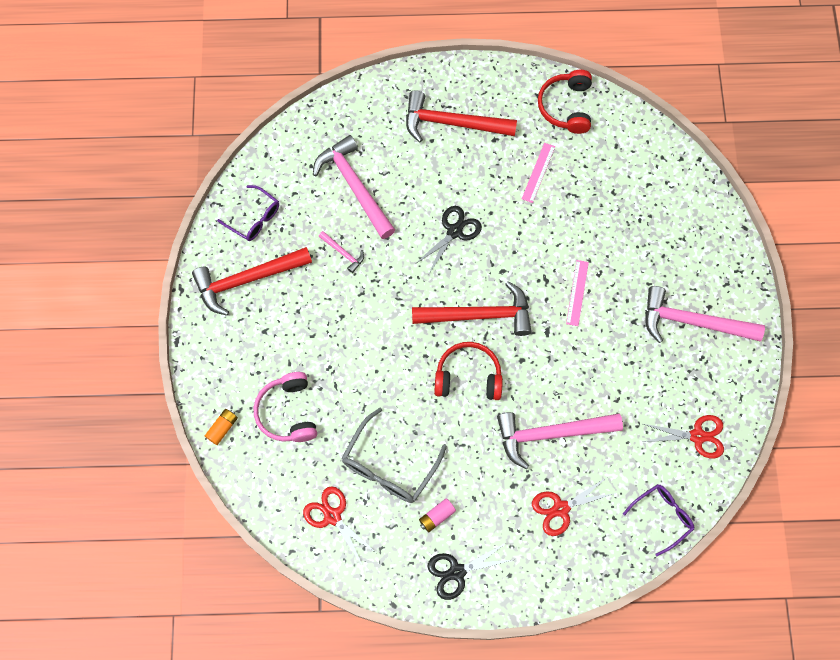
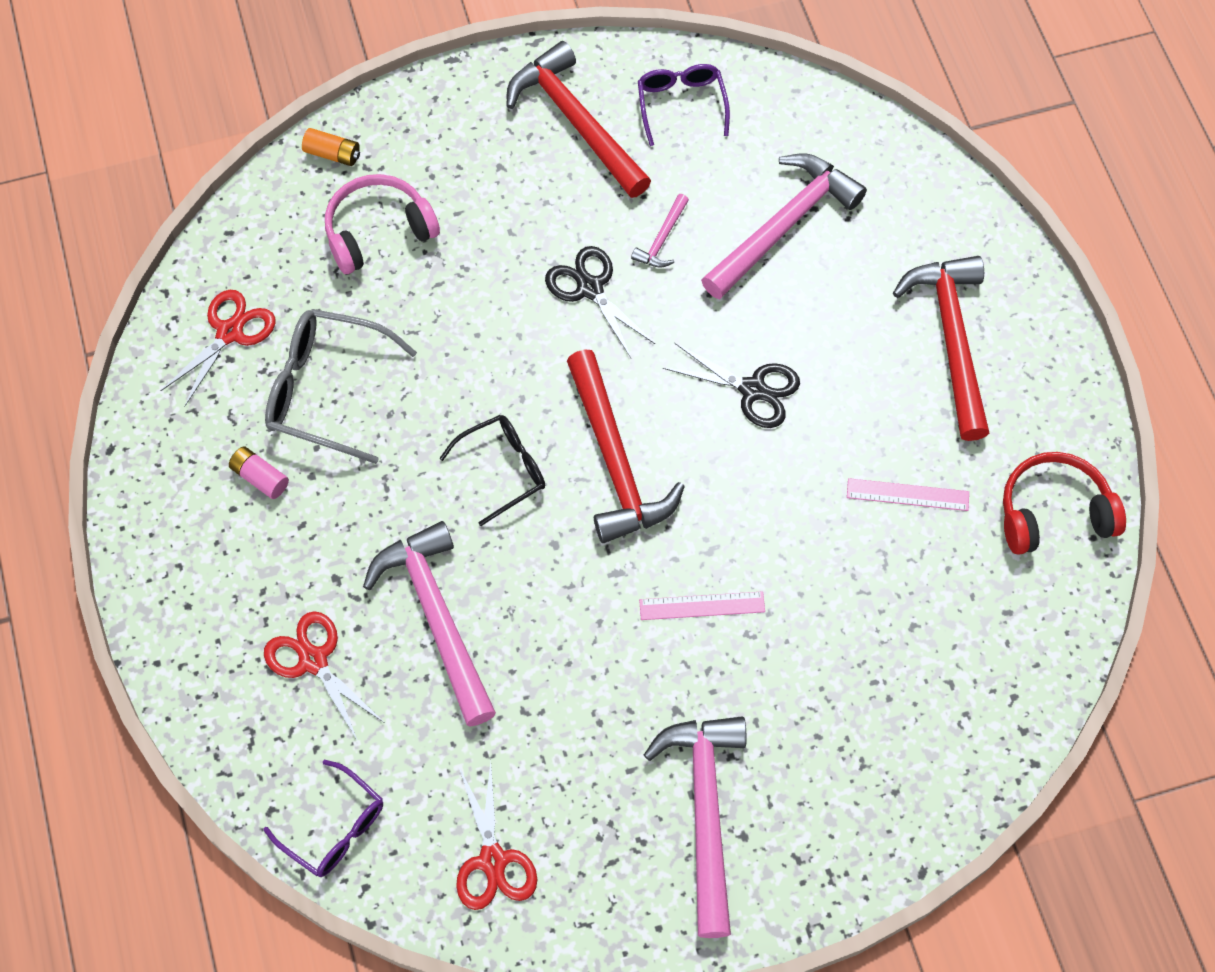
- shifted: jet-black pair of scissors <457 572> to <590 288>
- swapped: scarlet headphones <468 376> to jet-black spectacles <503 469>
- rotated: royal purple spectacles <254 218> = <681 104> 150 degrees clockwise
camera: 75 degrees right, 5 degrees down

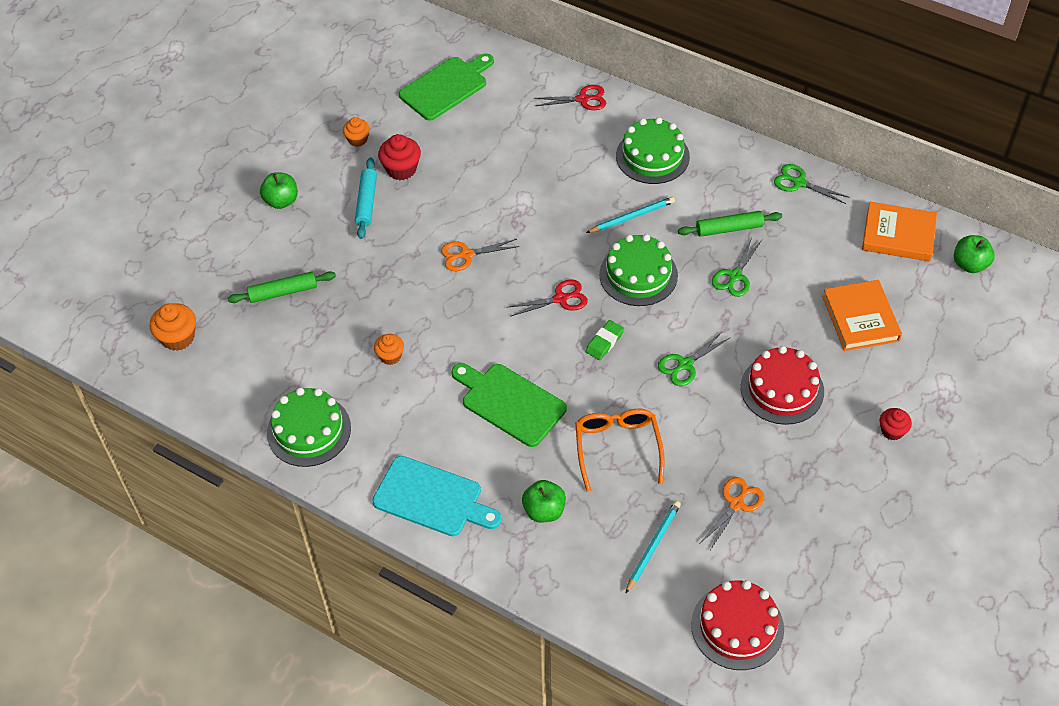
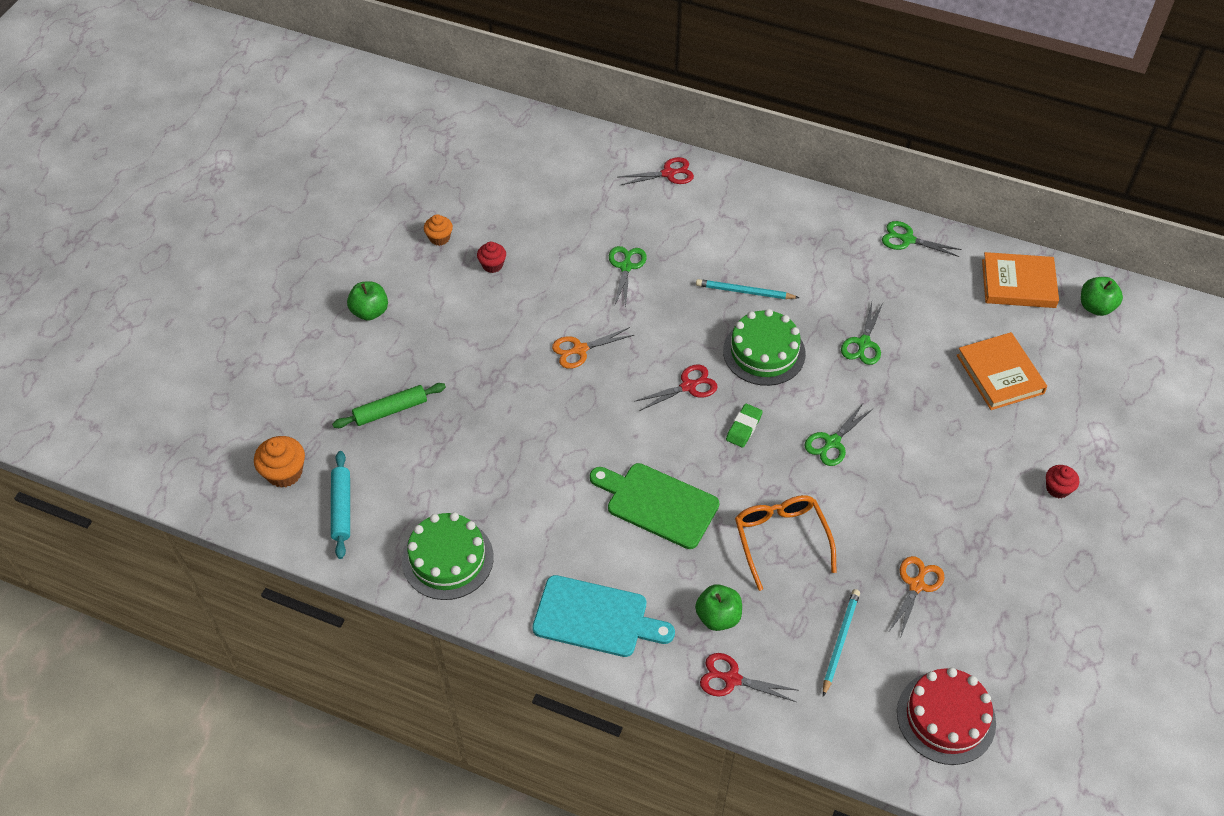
- gone: orange-coloured muffin <390 356>
- gone: emerald cutting board <446 87>
- gone: emerald layer cake <652 156>
- gone: emerald pastry roller <729 228>
- gone: scarlet layer cake <782 389>
- new: emerald pair of scissors <626 267>
- new: scarlet pair of scissors <732 679>
- shifted: turquoise pastry roller <366 202> to <341 508>
- rotated: turquoise lead pencil <632 217> = <744 292> 135 degrees counterclockwise
- scaled: scarlet muffin <401 169> = <492 265> x0.65
camera: 10 degrees left, 0 degrees up

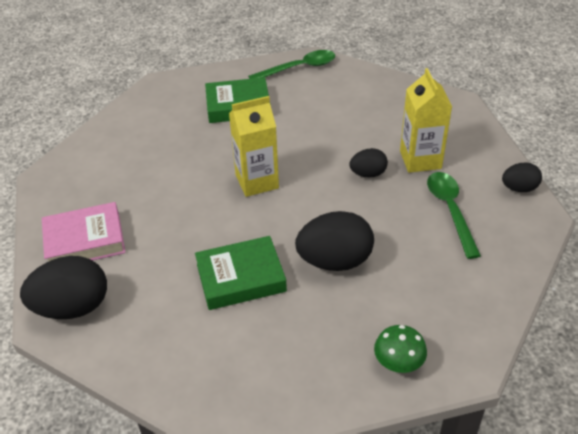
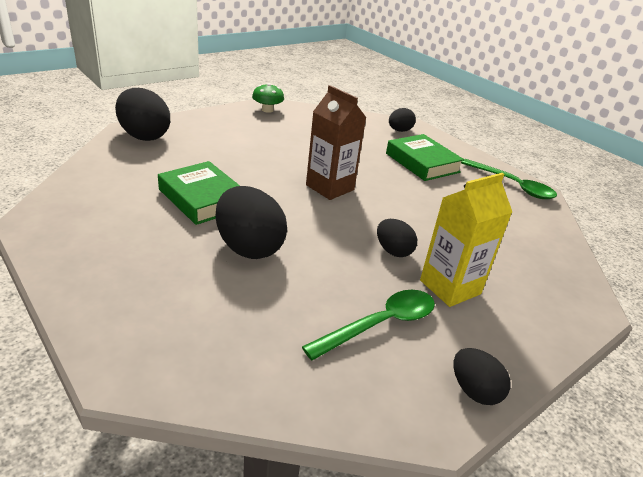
- gone: rose-pink hardback <85 241>
- new: jet-black toy egg <399 130>
- shifted: emerald toadstool <398 362> to <267 110>
- repainted: bright yellow carton <257 181> to brown carton <330 187>
camera: 60 degrees right, 10 degrees down

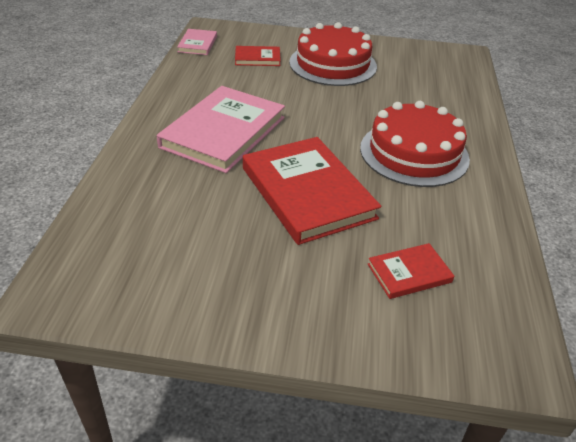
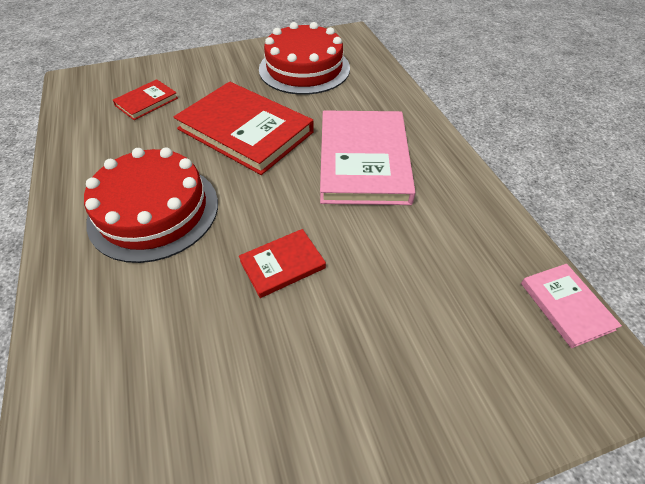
- shifted: scarlet hardback <257 58> to <282 264>
- shifted: scarlet layer cake <333 64> to <304 68>
camera: 155 degrees right, 10 degrees up

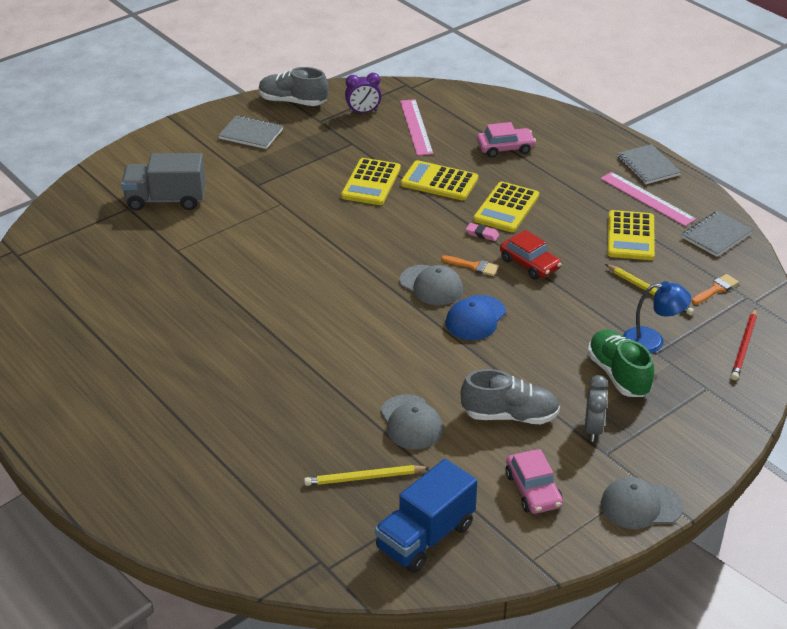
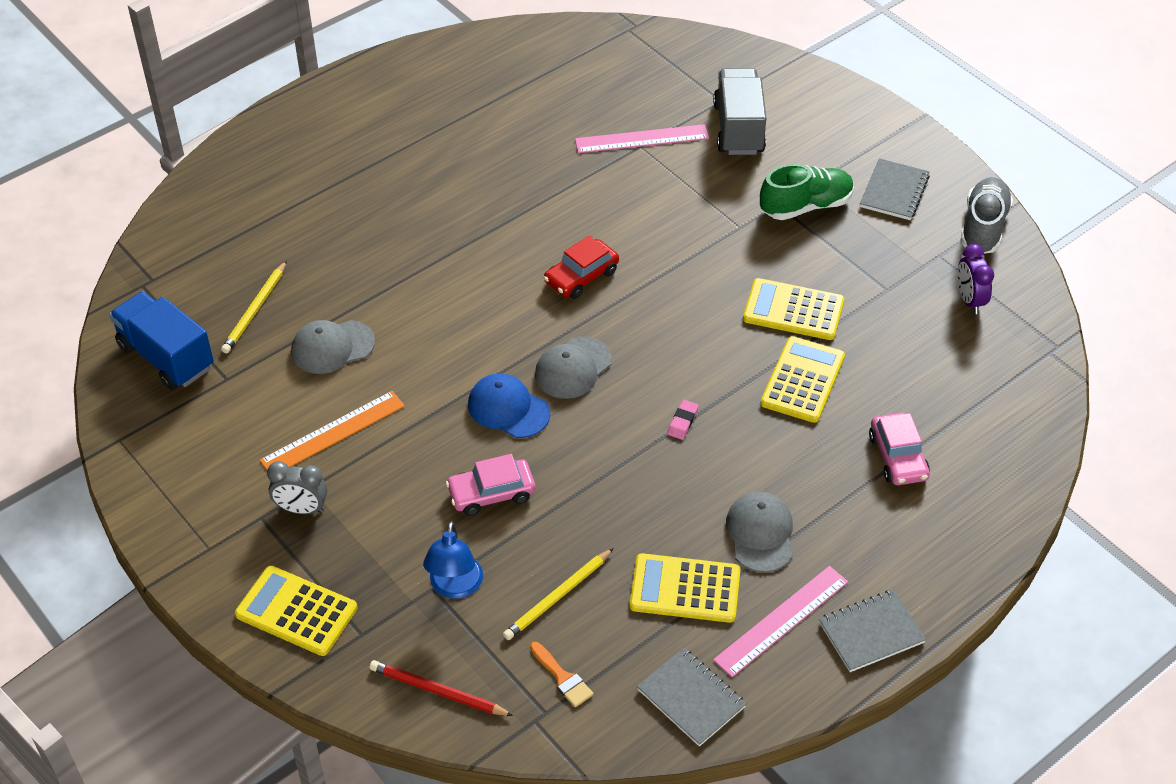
- gone: orange-coloured paintbrush <473 266>
- shifted: rose-pink ruler <416 127> to <641 139>
- shifted: bright yellow calculator <506 208> to <296 611>
- shifted: scarlet automobile <529 264> to <581 276>
- shifted: rose-pink automobile <533 490> to <491 493>
- shifted: emerald shoe <618 375> to <806 206>
- shifted: grey baseball cap <640 505> to <760 533>
- swapped: grey shoe <510 415> to orange-coloured ruler <333 433>
- rotated: bright yellow lead pencil <364 478> = <255 310> 150 degrees counterclockwise
camera: 90 degrees right, 10 degrees up

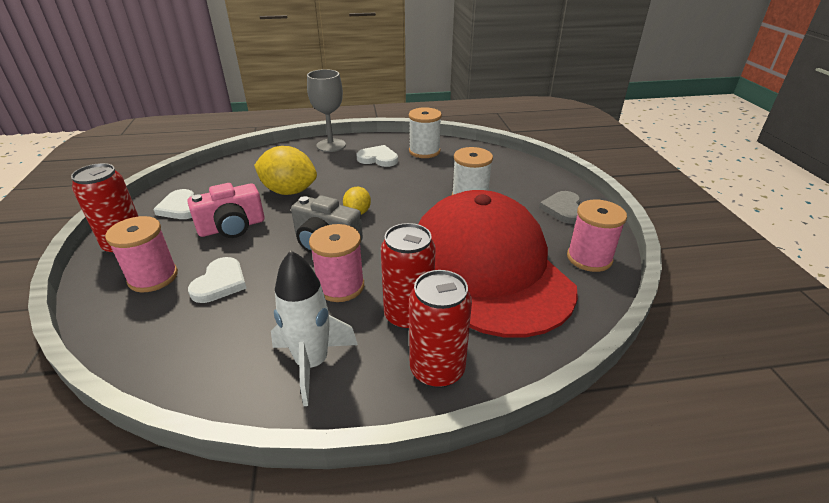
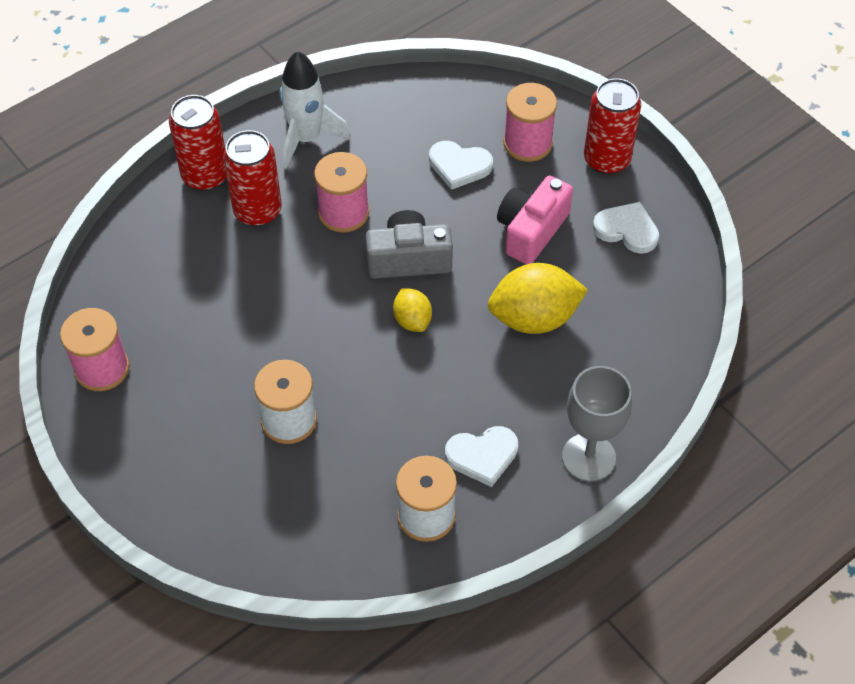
- gone: scarlet baseball cap <487 269>
- gone: grey love heart <563 209>
- rotated: pure white love heart <220 283> = <459 166> 60 degrees counterclockwise
camera: 150 degrees right, 20 degrees up

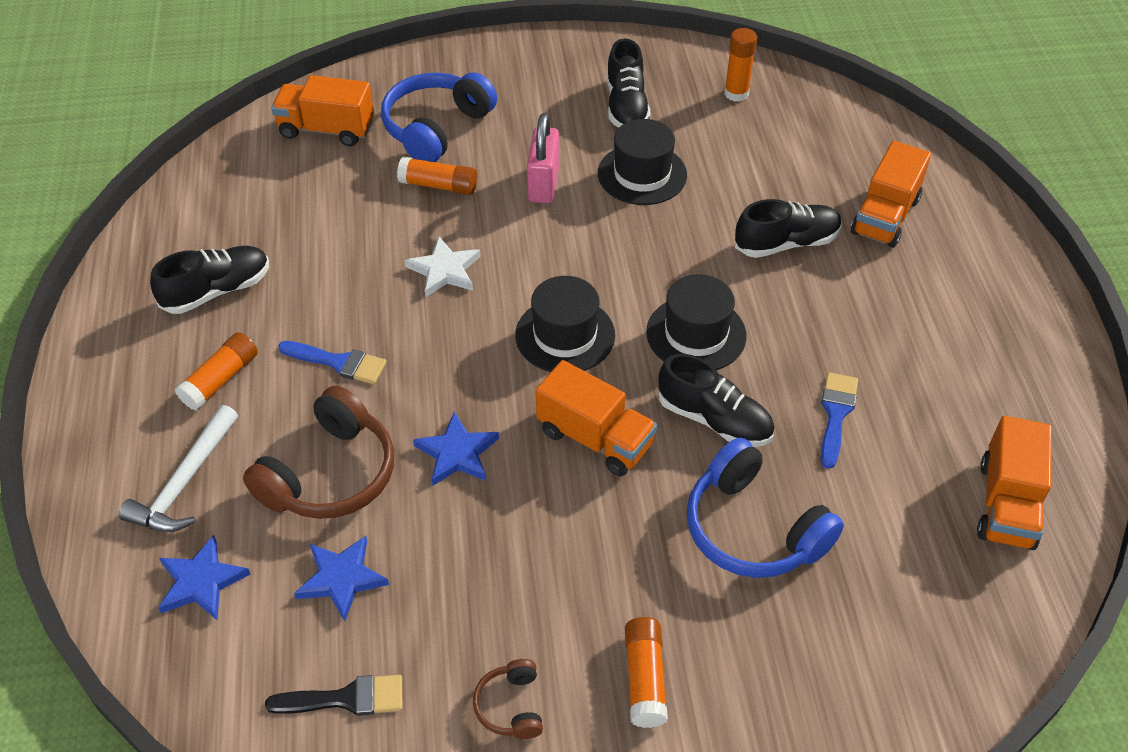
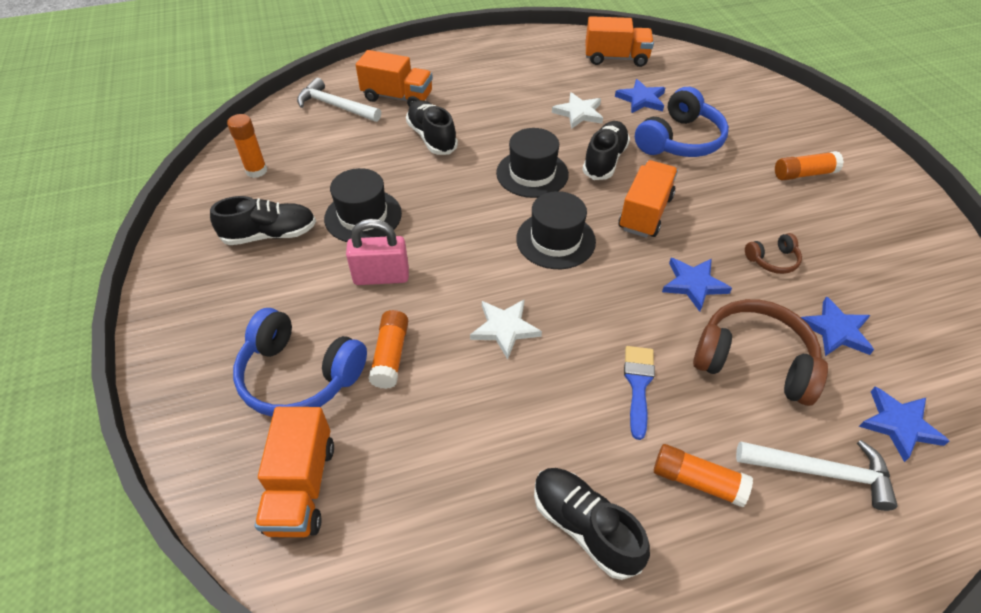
- gone: jet-black paintbrush <346 698>
- new: pure white claw hammer <335 106>
- new: cobalt five-pointed star <641 99>
- shifted: brown headphones <511 706> to <772 260>
- swapped: cobalt paintbrush <836 414> to pure white five-pointed star <578 113>
camera: 100 degrees left, 0 degrees up

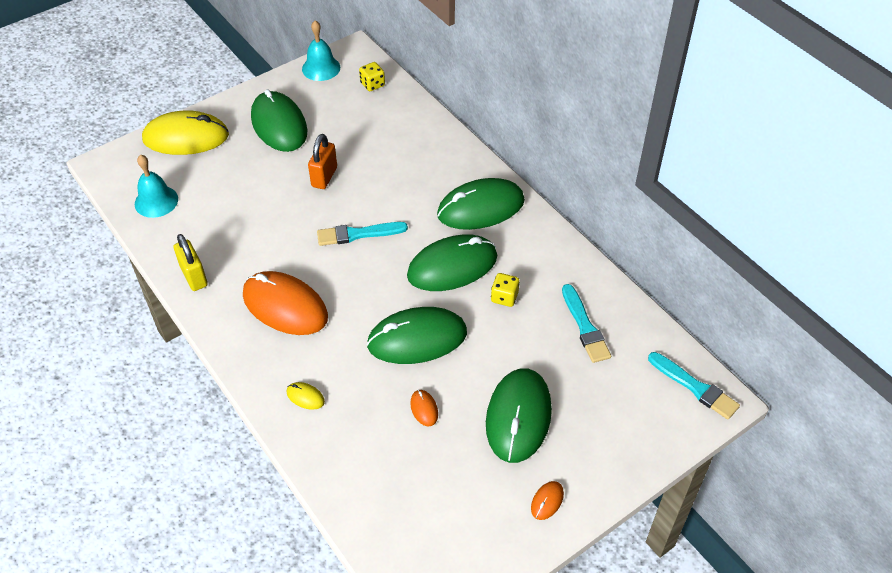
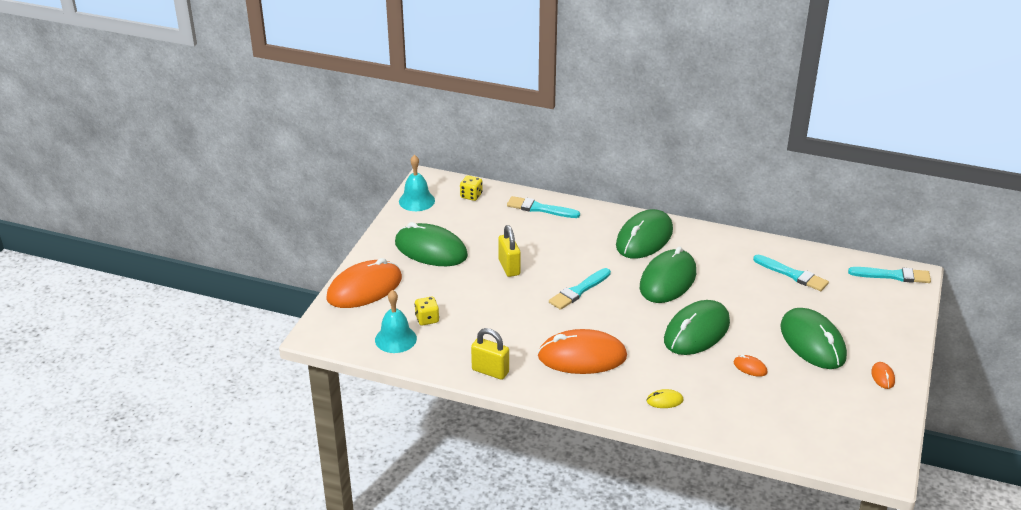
- new: turquoise paintbrush <540 209>
- shifted: bright yellow die <504 297> to <427 319>
- repainted: bright yellow PC mouse <186 137> to orange-coloured PC mouse <364 288>
- repainted: orange-coloured padlock <324 177> to bright yellow padlock <509 267>
camera: 35 degrees left, 15 degrees down

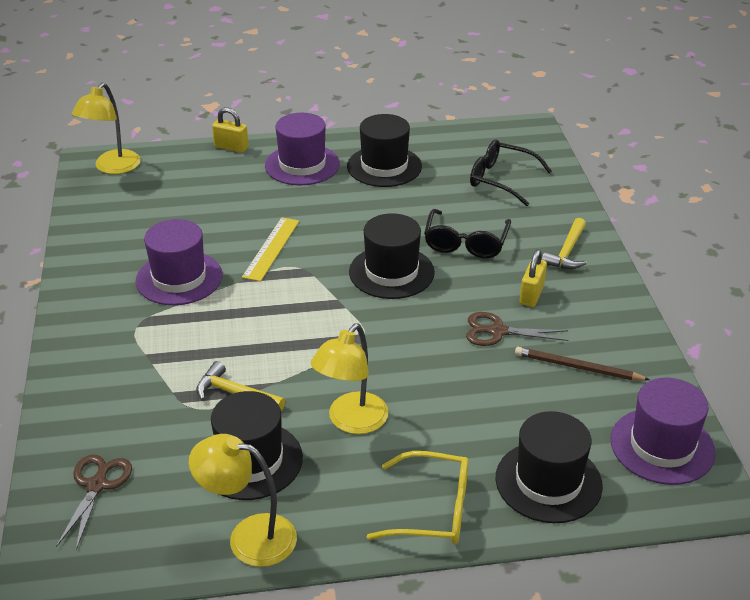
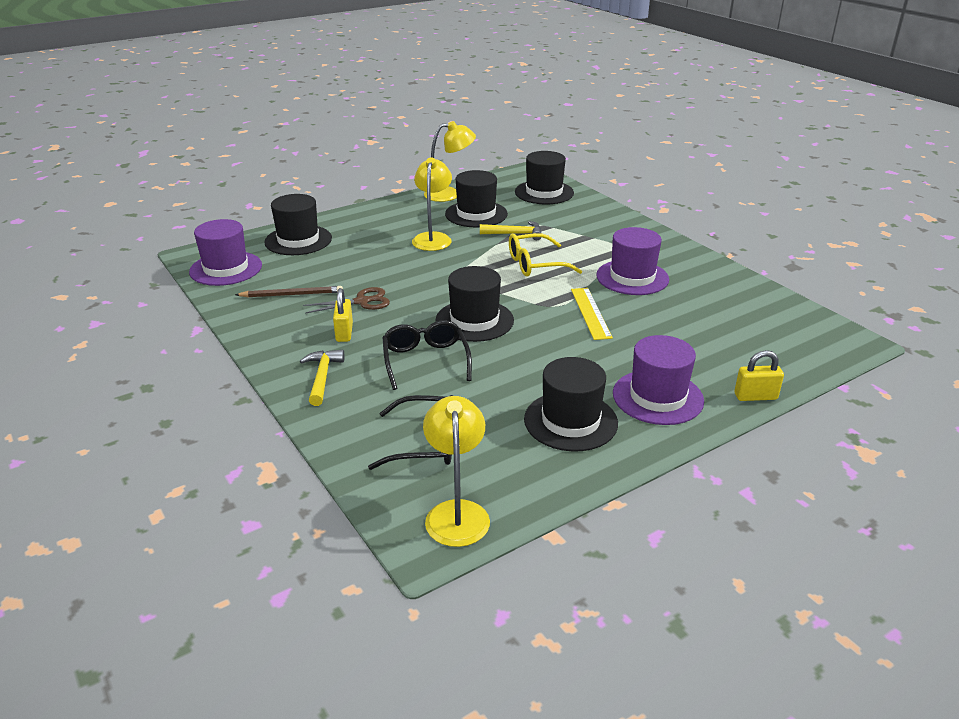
- shifted: bright yellow lamp <112 167> to <456 512>
- shifted: bright yellow spectacles <432 510> to <535 264>
- swapped: brown pair of scissors <97 485> to jet-black top hat <544 192>
camera: 155 degrees right, 5 degrees down

